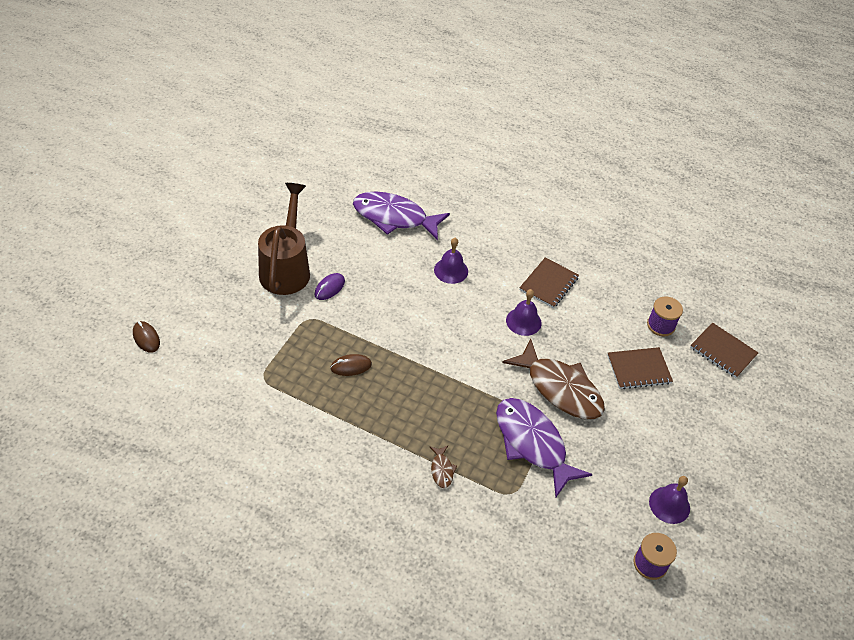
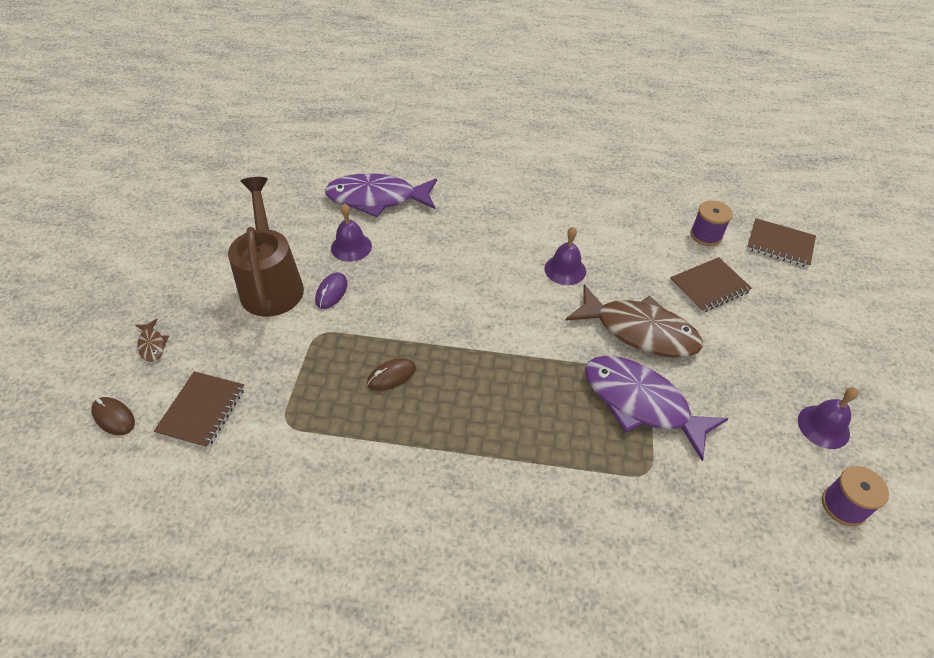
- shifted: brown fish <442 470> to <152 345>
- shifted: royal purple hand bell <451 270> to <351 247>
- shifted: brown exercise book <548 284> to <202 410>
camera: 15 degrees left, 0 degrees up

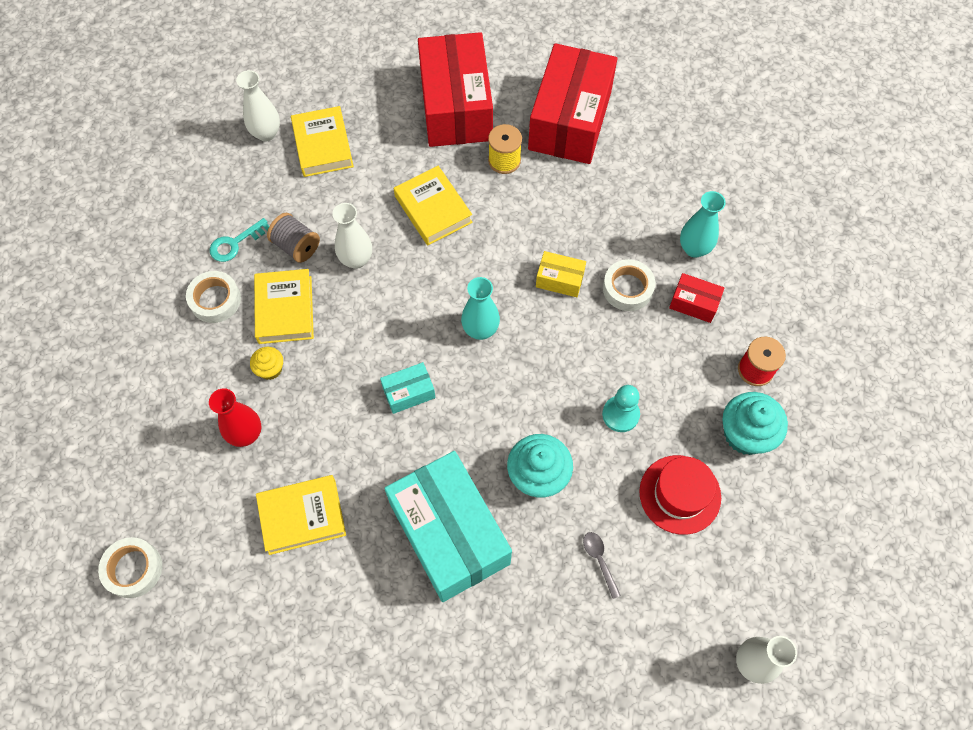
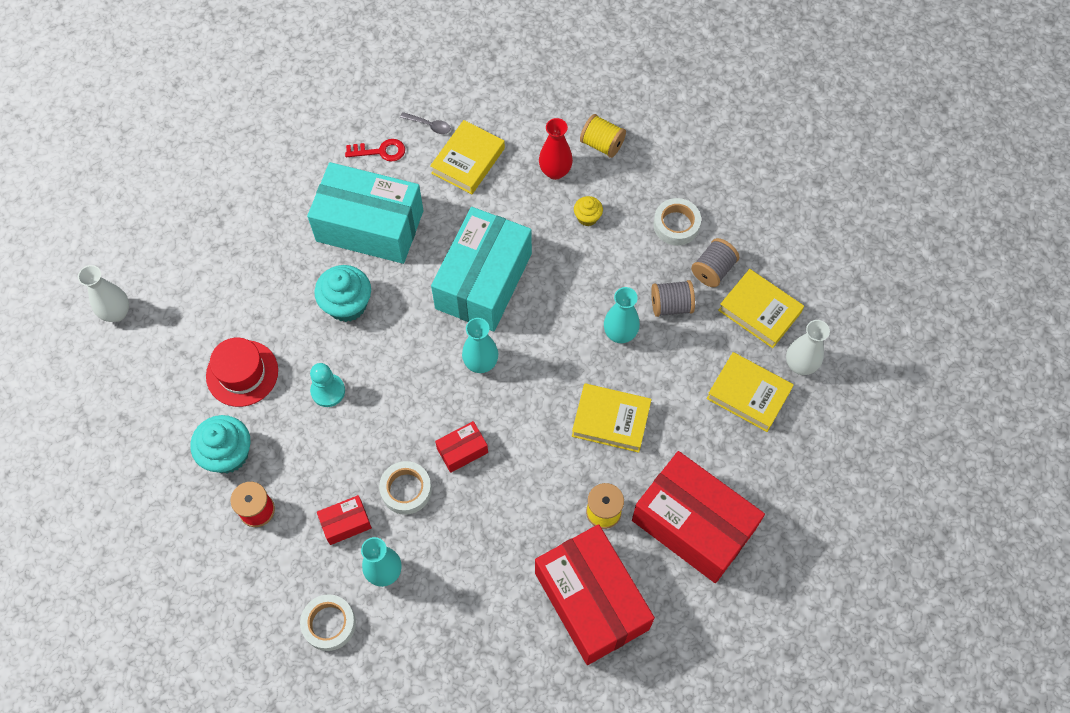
- new: scarlet key <380 151>
- new: bright yellow bobbin <602 144>
- shifted: pure white roll of tape <133 569> to <329 624>
- shifted: bright yellow hardback <285 309> to <759 311>
- shifted: grey teaspoon <599 560> to <429 125>
- swapped: turquoise key <235 243> to grey bobbin <713 270>
- repainted: pure white flower vase <356 259> to turquoise flower vase <620 334>
- repainted: bright yellow package <559 280> to scarlet package <462 450>
- scaled: turquoise package <409 392> = <484 281> x2.34
camera: 135 degrees right, 0 degrees up

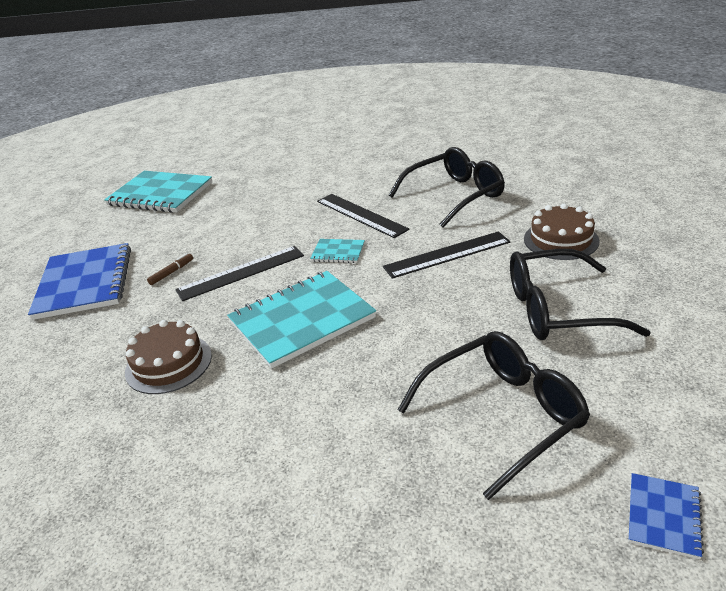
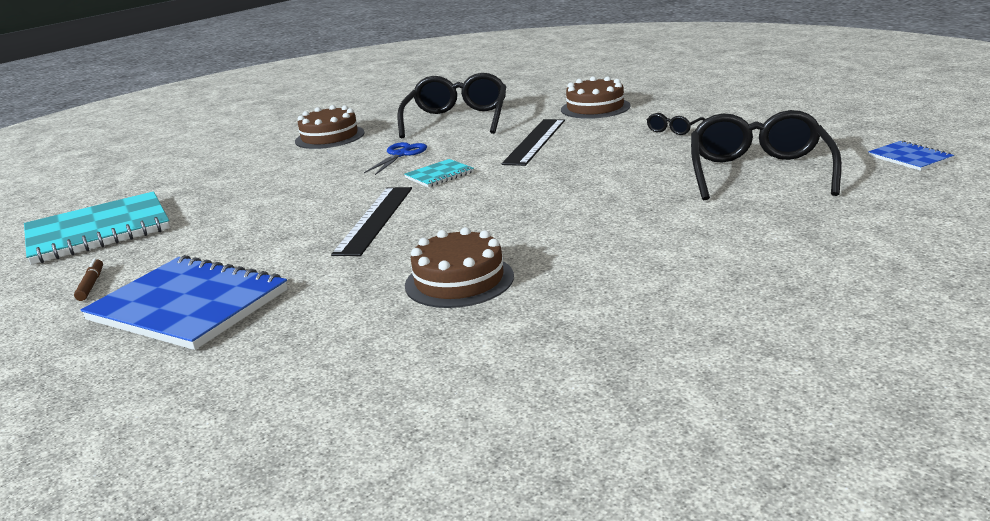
- gone: turquoise exercise book <302 320>
- new: brown layer cake <329 137>
- shifted: brown felt pen <171 272> to <91 285>
- swapped: jet-black ruler <360 215> to cobalt pair of scissors <400 154>
- scaled: jet-black spectacles <557 309> = <674 130> x0.44
camera: 50 degrees left, 10 degrees down

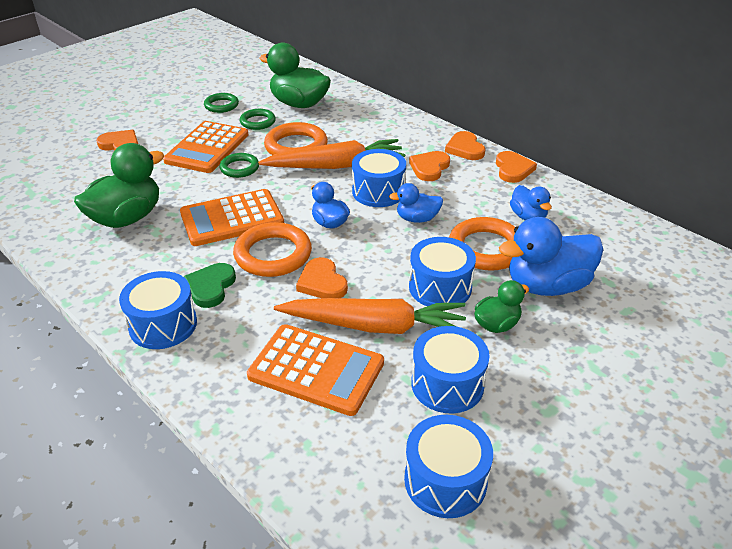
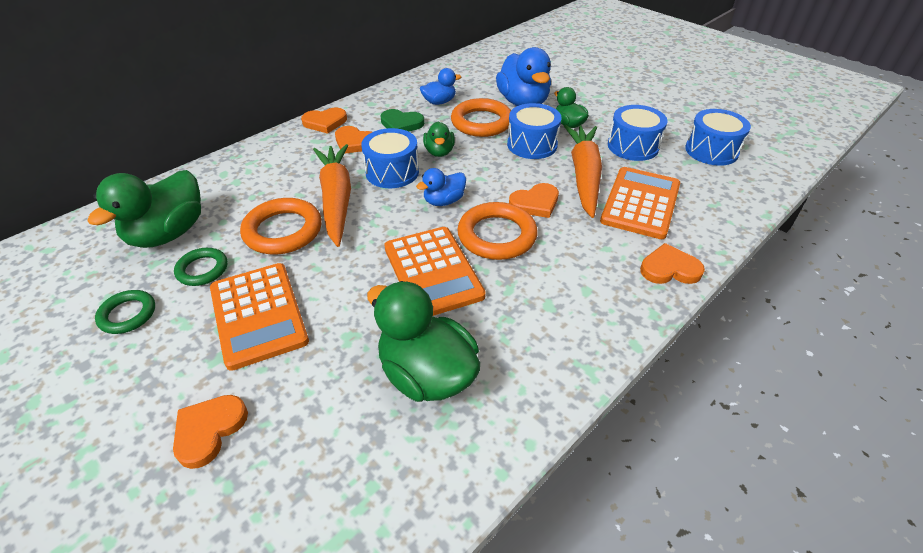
- gone: cobalt toy drum <163 325>
- gone: emerald torus <239 168>
- shifted: emerald love heart <210 287> to <401 124>
- shifted: orange-coloured love heart <513 169> to <669 269>
- repainted: cobalt toy duck <417 219> to emerald toy duck <439 152>
- rotated: orange-coloured calculator <207 148> = <258 315> 45 degrees clockwise
camera: 90 degrees left, 5 degrees up

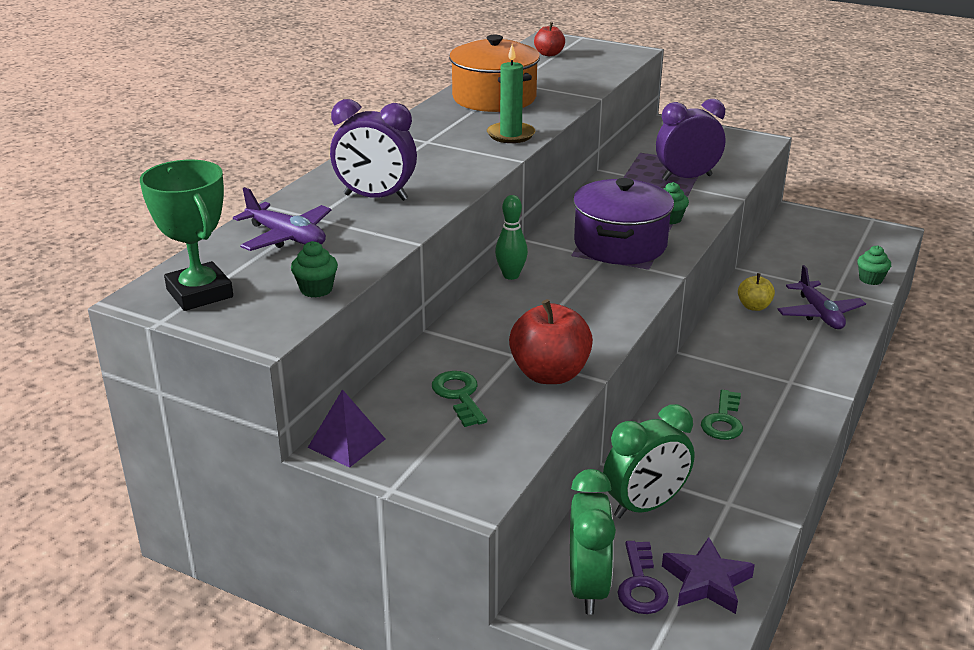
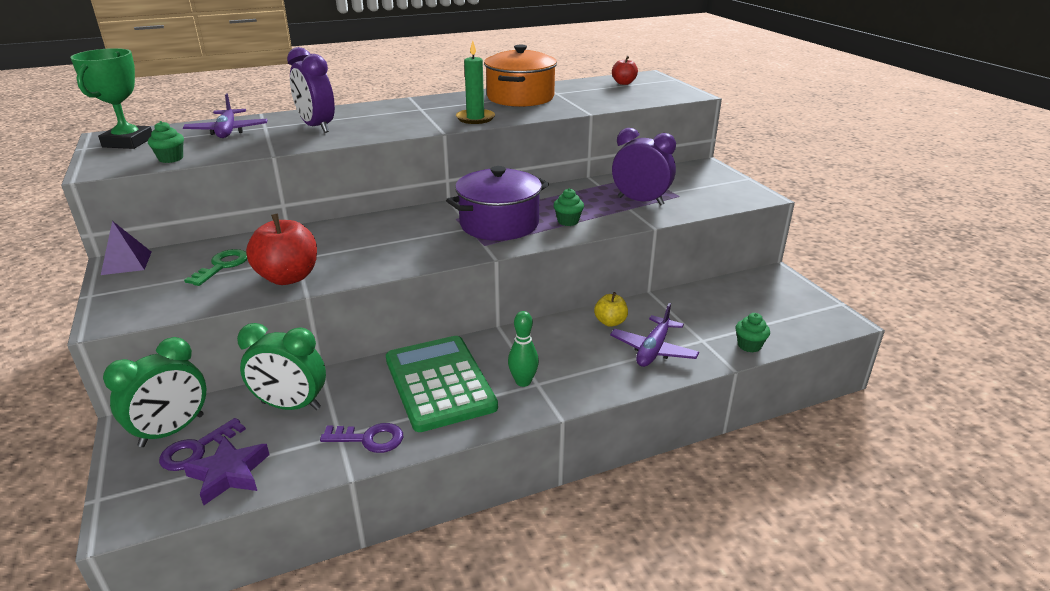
- new: royal purple key <369 439>
- shifted: emerald tenpin <511 275> to <523 382>
- swapped: emerald key <723 421> to emerald calculator <439 383>
camera: 40 degrees right, 0 degrees up

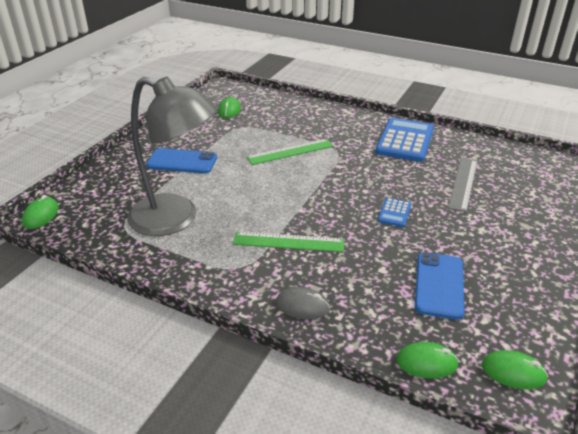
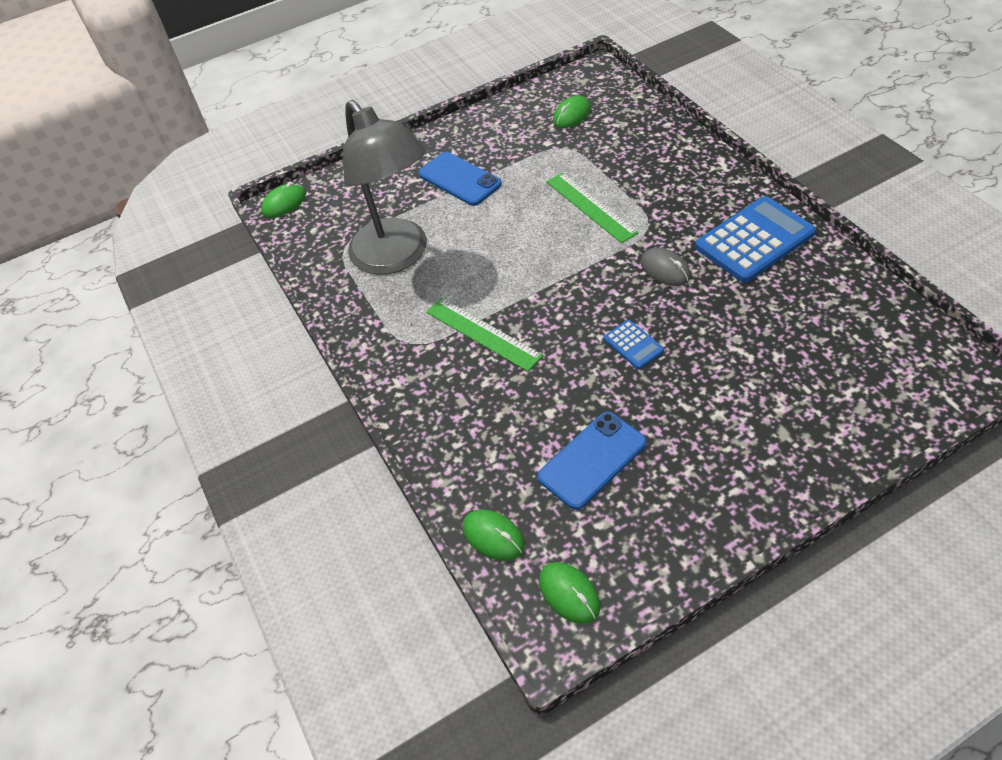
- gone: grey ruler <463 183>
- shifted: grey PC mouse <302 306> to <665 269>
- rotated: emerald ruler <290 152> = <590 207> 45 degrees clockwise
- rotated: cobalt calculator <394 213> = <633 345> 90 degrees counterclockwise
camera: 40 degrees right, 15 degrees up

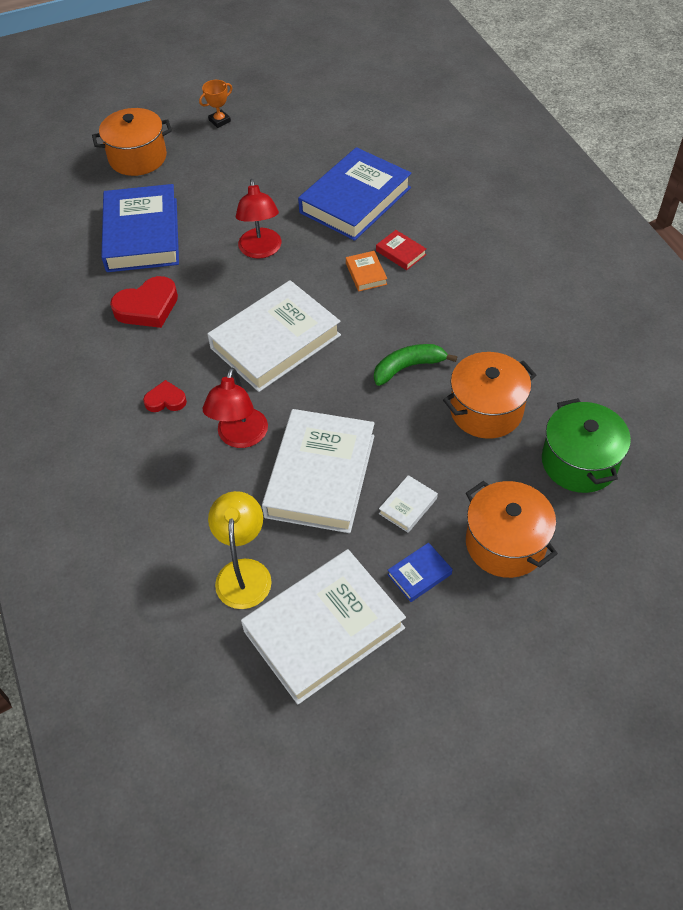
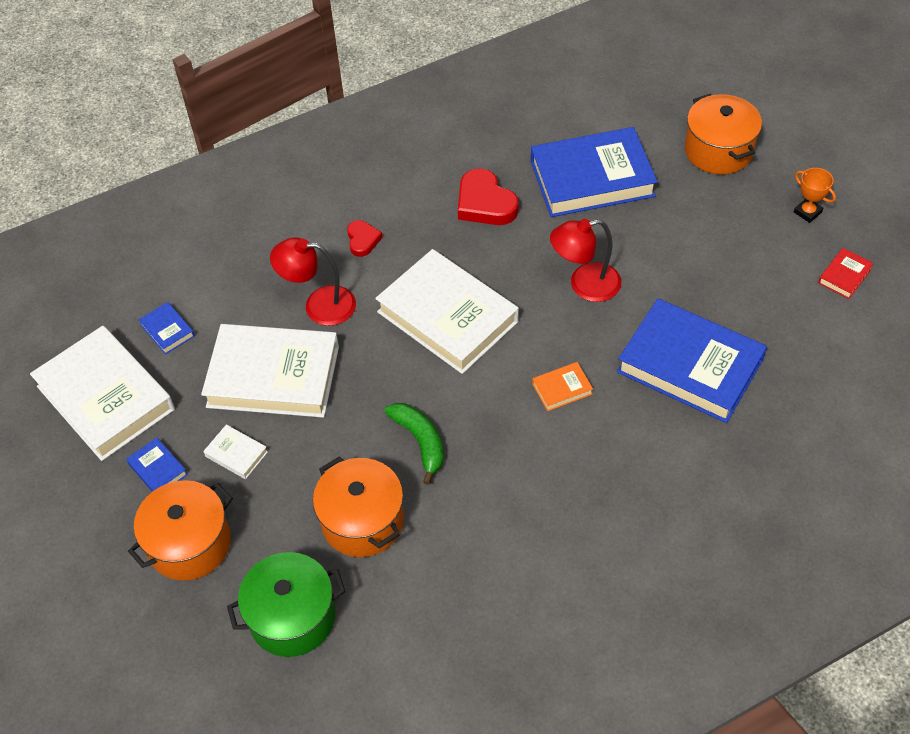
- shifted: scarlet hardback <401 253> to <844 276>
- swapped: bright yellow lamp <244 572> to cobalt hardback <167 330>
camera: 85 degrees right, 0 degrees up

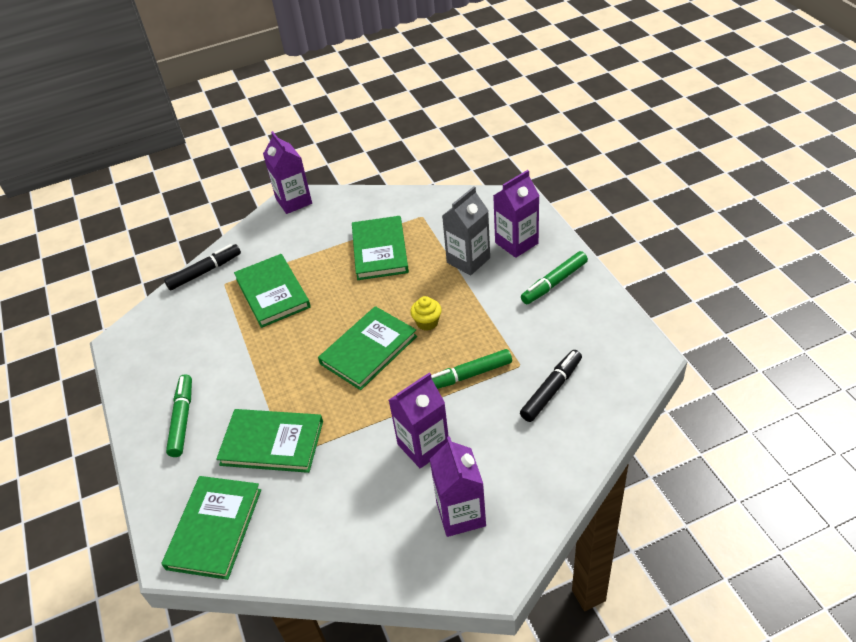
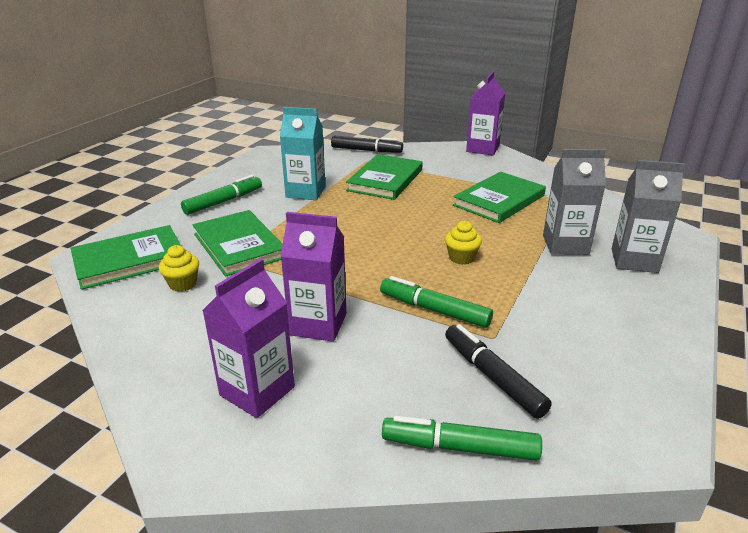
- gone: emerald hardback <368 350>
- new: bright yellow muffin <183 284>
- new: turquoise carton <305 192>
- shifted: emerald felt pen <554 283> to <460 447>
- repainted: royal purple carton <516 243> to grey carton <634 260>
- rotated: jet-black felt pen <551 390> = <493 377> 120 degrees counterclockwise
camera: 45 degrees right, 15 degrees down

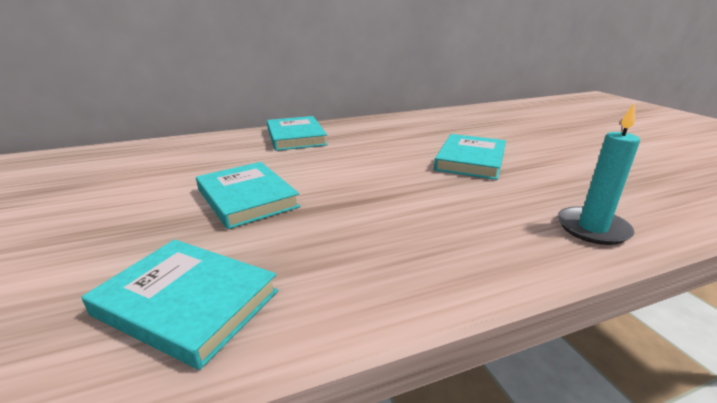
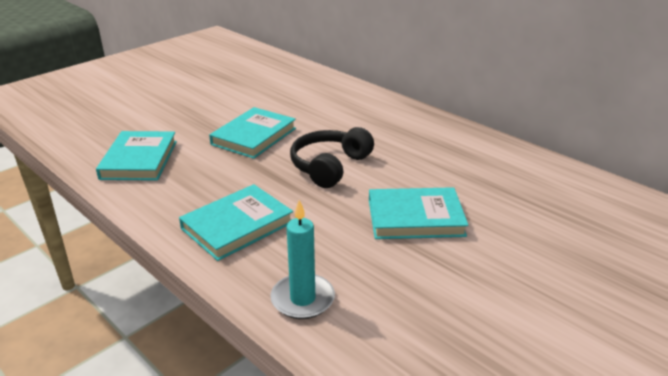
- new: jet-black headphones <330 166>
- shifted: turquoise hardback <296 137> to <237 225>
camera: 65 degrees right, 5 degrees up

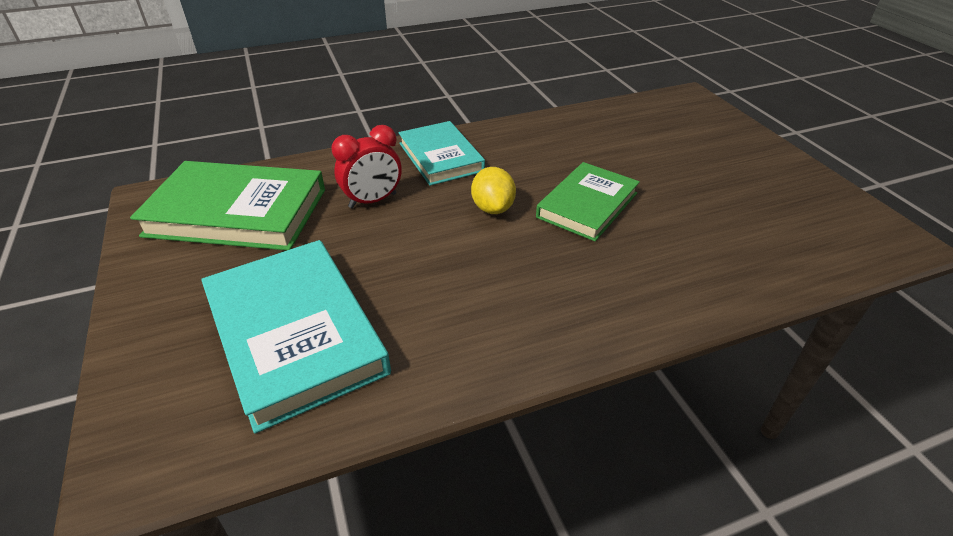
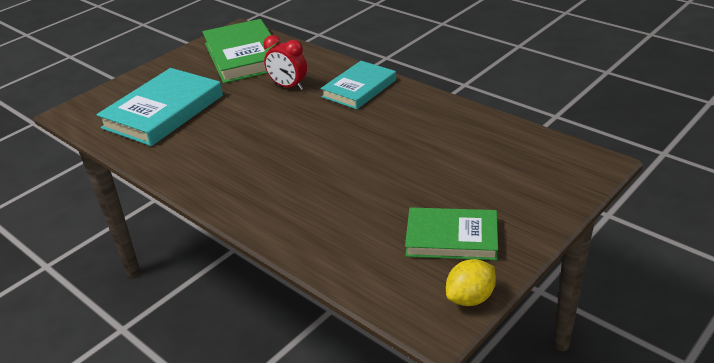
- shifted: bright yellow toy lemon <493 208> to <470 298>
- shifted: emerald hardback <587 205> to <451 238>
camera: 65 degrees right, 5 degrees down

